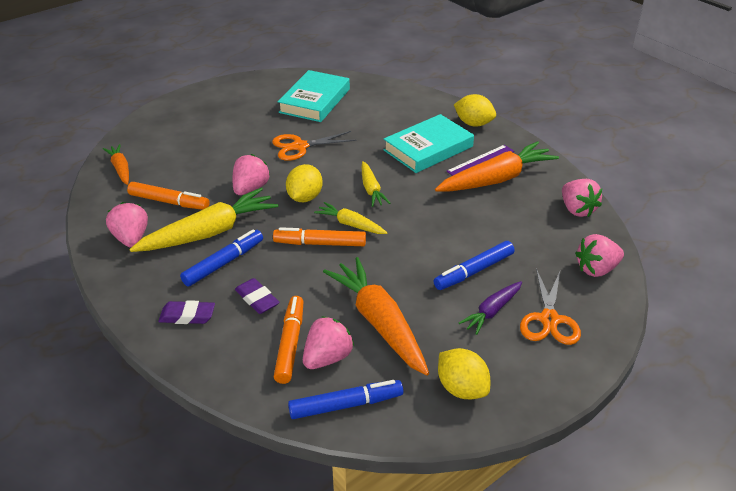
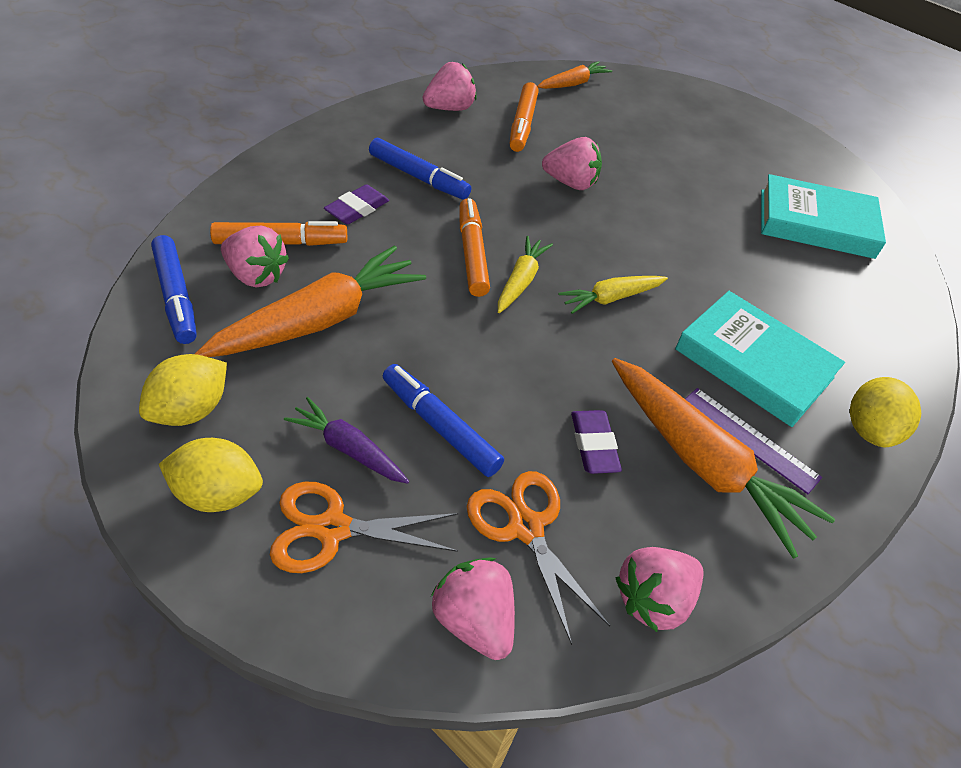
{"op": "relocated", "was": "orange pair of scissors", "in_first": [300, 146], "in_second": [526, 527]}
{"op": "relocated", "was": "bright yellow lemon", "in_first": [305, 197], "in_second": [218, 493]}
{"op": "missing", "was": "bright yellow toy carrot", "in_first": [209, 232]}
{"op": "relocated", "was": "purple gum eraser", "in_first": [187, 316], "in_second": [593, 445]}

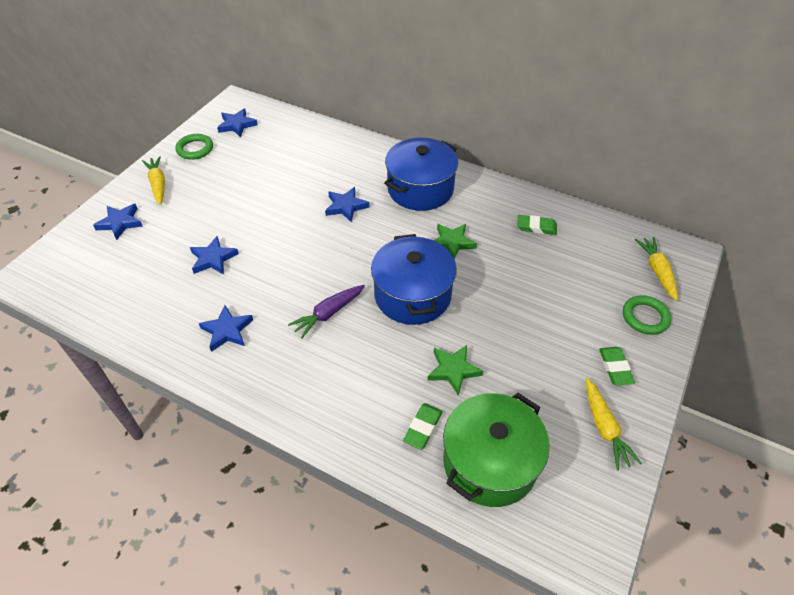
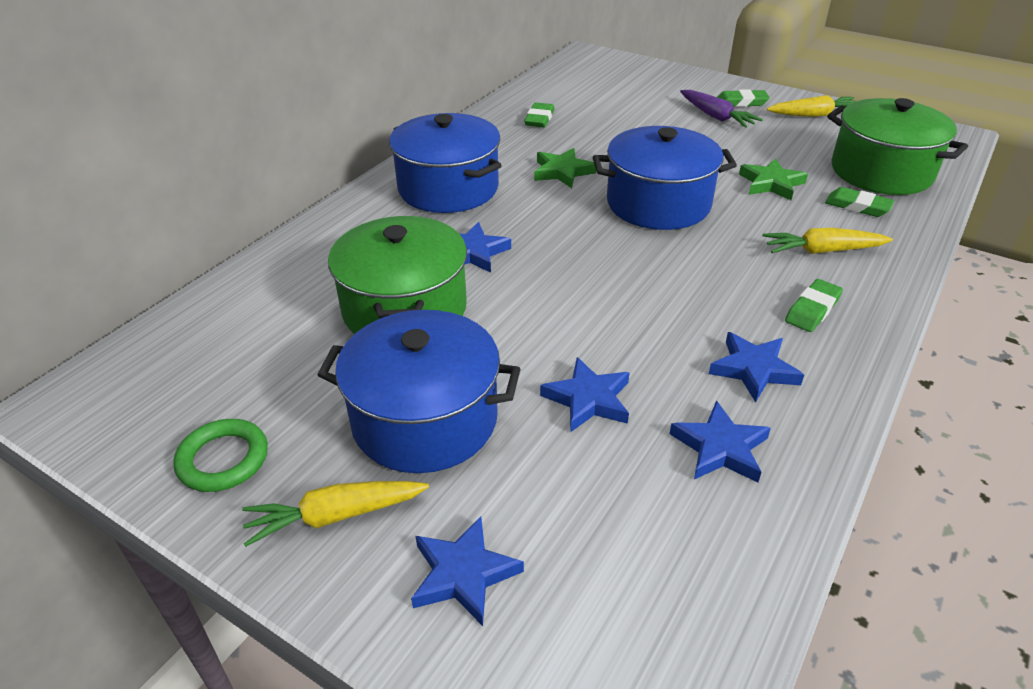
{"op": "relocated", "was": "royal blue star shape", "in_first": [237, 125], "in_second": [720, 448]}
{"op": "relocated", "was": "bright yellow toy carrot", "in_first": [657, 271], "in_second": [822, 251]}
{"op": "relocated", "was": "purple toy carrot", "in_first": [328, 313], "in_second": [716, 117]}
{"op": "missing", "was": "leaf-green ring", "in_first": [645, 317]}
{"op": "appeared", "now": "leaf-green cooking pot", "in_second": [405, 309]}
{"op": "appeared", "now": "leaf-green gum eraser", "in_second": [812, 309]}
{"op": "appeared", "now": "royal blue cooking pot", "in_second": [425, 419]}

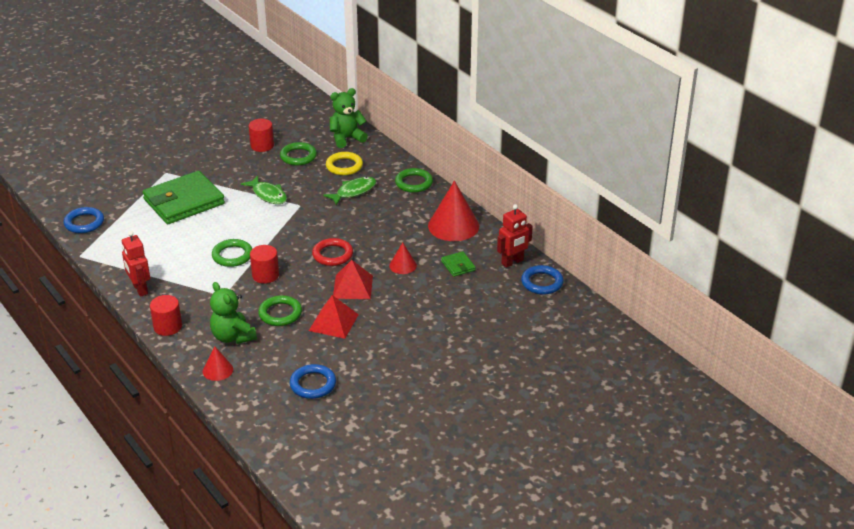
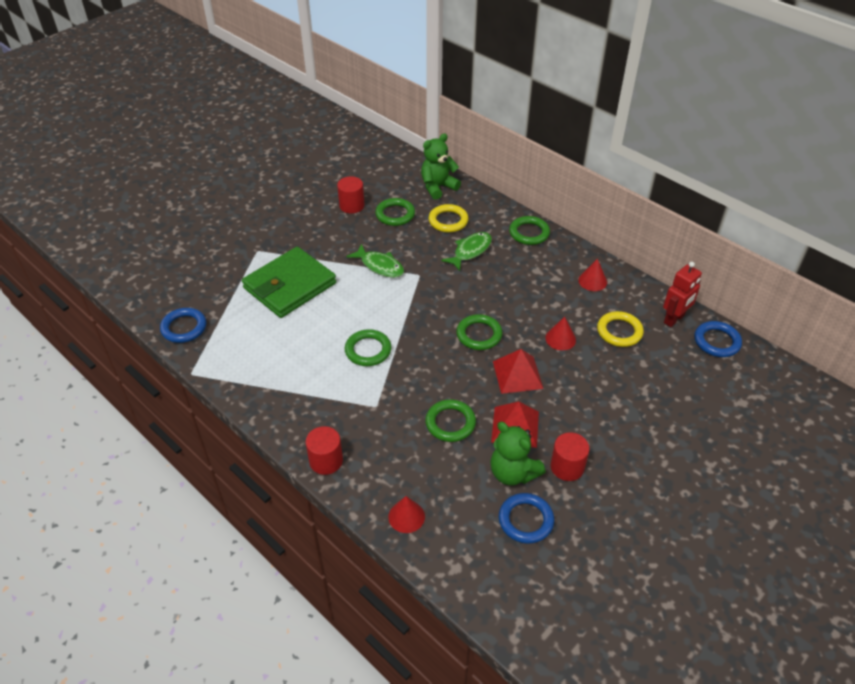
{"op": "size", "was": "crimson cone", "in_first": [453, 226], "in_second": [592, 281], "ratio": 0.51}
{"op": "missing", "was": "crimson toy robot", "in_first": [140, 289]}
{"op": "colour", "was": "crimson ring", "now": "leaf-green ring", "in_first": [332, 255], "in_second": [479, 335]}
{"op": "relocated", "was": "crimson solid cylinder", "in_first": [265, 275], "in_second": [567, 467]}
{"op": "exchanged", "was": "leaf-green billfold", "now": "bright yellow ring", "in_first": [458, 266], "in_second": [619, 331]}
{"op": "relocated", "was": "leaf-green teddy", "in_first": [233, 337], "in_second": [513, 473]}

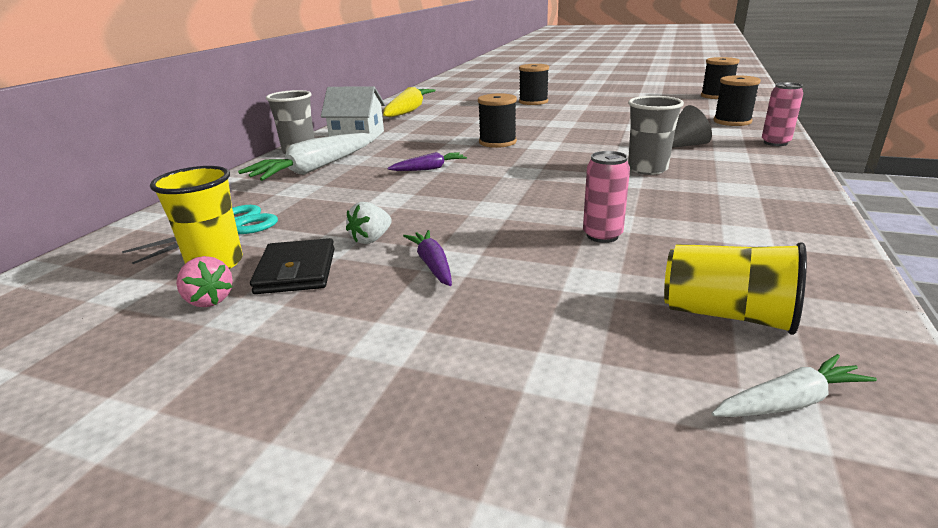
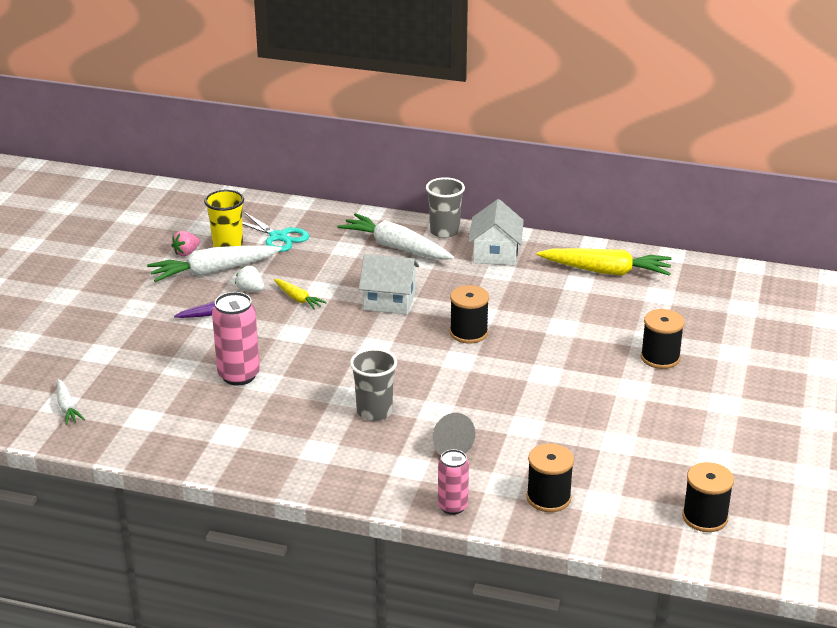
{"op": "size", "was": "rosy soda can", "in_first": [602, 236], "in_second": [239, 375], "ratio": 1.57}
{"op": "exchanged", "was": "purple toy carrot", "now": "snow-white toy house", "in_first": [429, 168], "in_second": [389, 300]}
{"op": "exchanged", "was": "black billfold", "now": "snow-white toy carrot", "in_first": [296, 271], "in_second": [213, 271]}
{"op": "missing", "was": "bright yellow tumbler", "in_first": [727, 315]}
{"op": "appeared", "now": "bright yellow toy carrot", "in_second": [298, 299]}

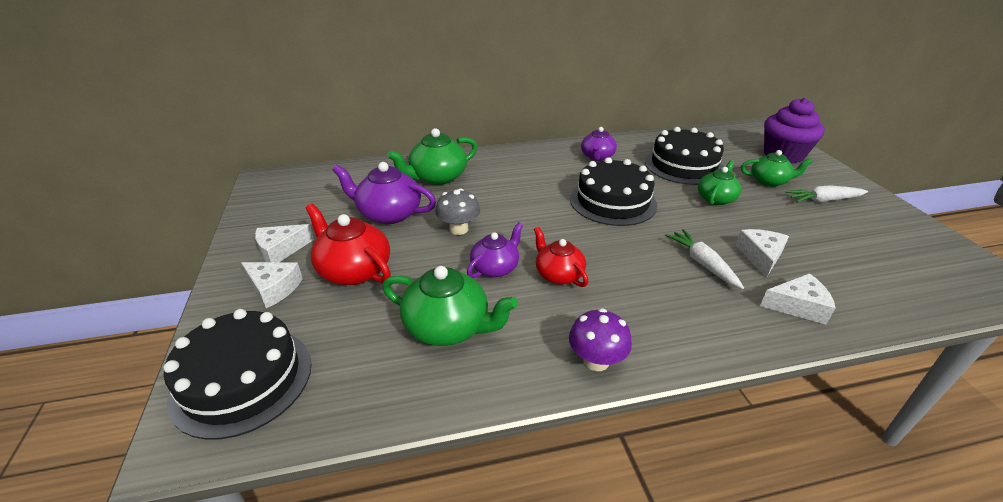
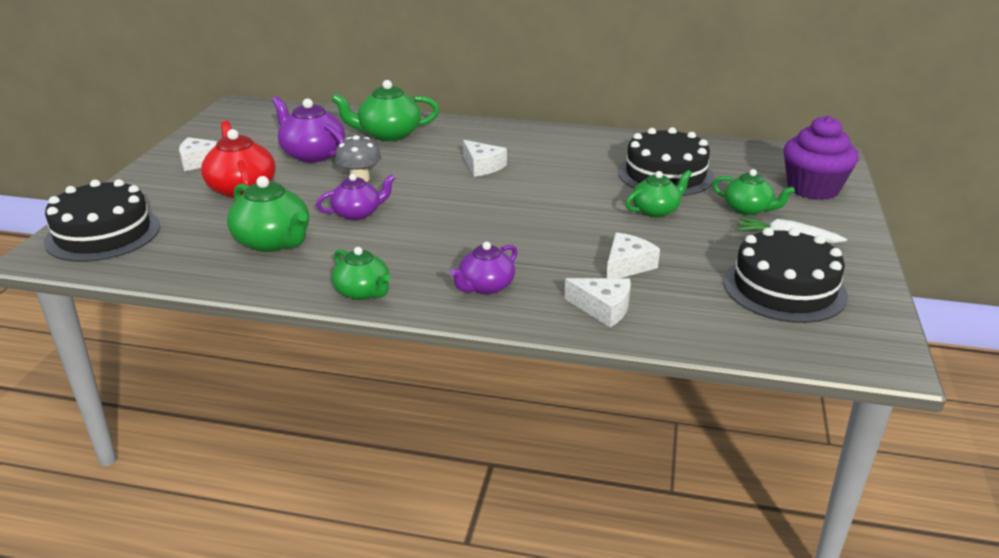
{"op": "relocated", "was": "purple china teapot", "in_first": [597, 157], "in_second": [485, 286]}
{"op": "relocated", "was": "black gateau", "in_first": [613, 201], "in_second": [784, 288]}
{"op": "missing", "was": "crimson china teapot", "in_first": [558, 274]}
{"op": "missing", "was": "snow-white toy carrot", "in_first": [702, 263]}
{"op": "relocated", "was": "snow-white cheese", "in_first": [274, 288], "in_second": [482, 166]}
{"op": "exchanged", "was": "purple mushroom", "now": "leaf-green china teapot", "in_first": [596, 361], "in_second": [363, 292]}

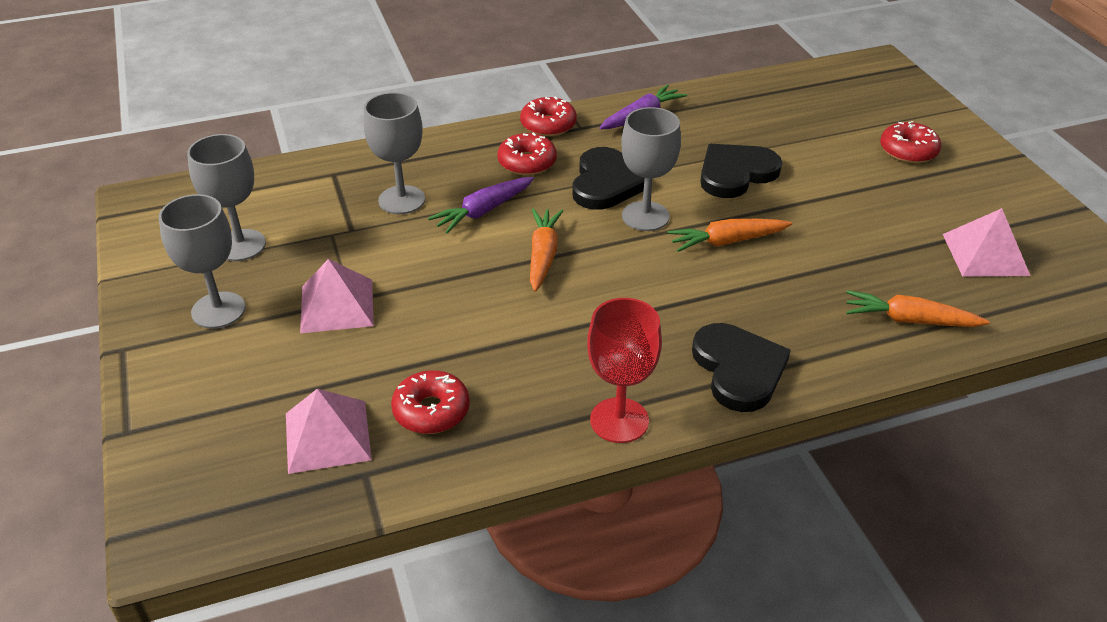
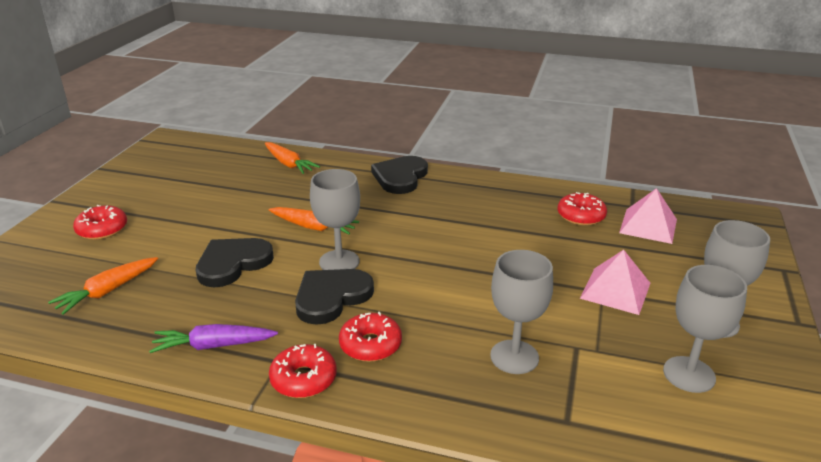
{"op": "spun", "was": "black heart shape", "in_first": [736, 173], "in_second": [232, 263], "clockwise": 135}
{"op": "missing", "was": "purple toy carrot", "in_first": [483, 211]}
{"op": "relocated", "was": "orange toy carrot", "in_first": [543, 255], "in_second": [107, 291]}
{"op": "missing", "was": "rosy solid pyramid", "in_first": [985, 254]}
{"op": "missing", "was": "crimson chalice", "in_first": [619, 420]}

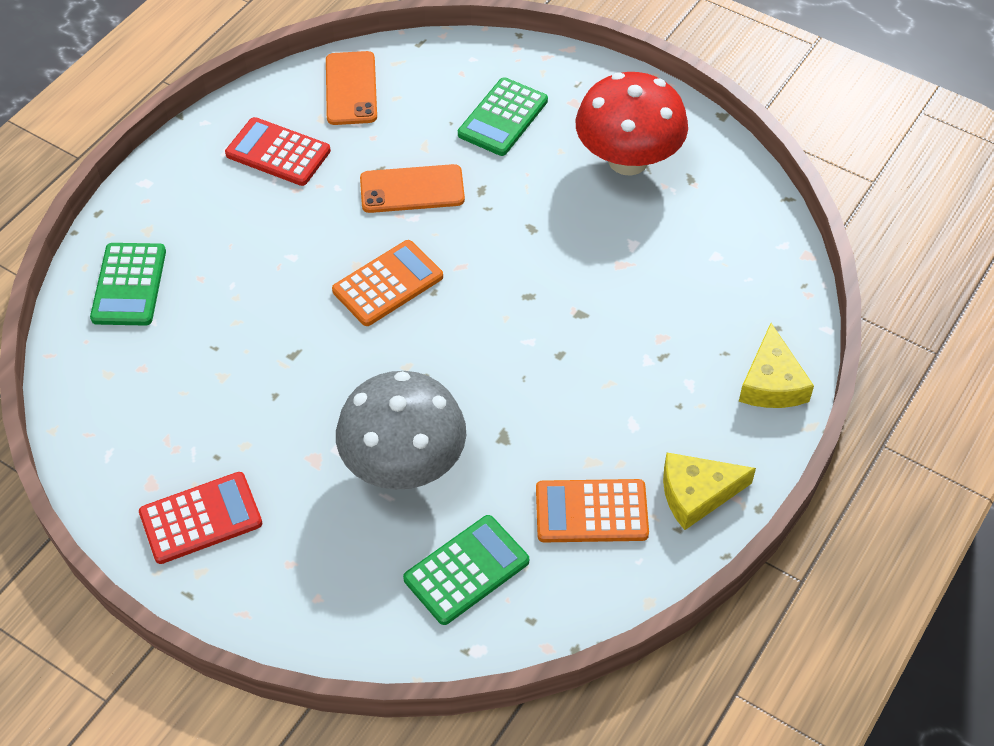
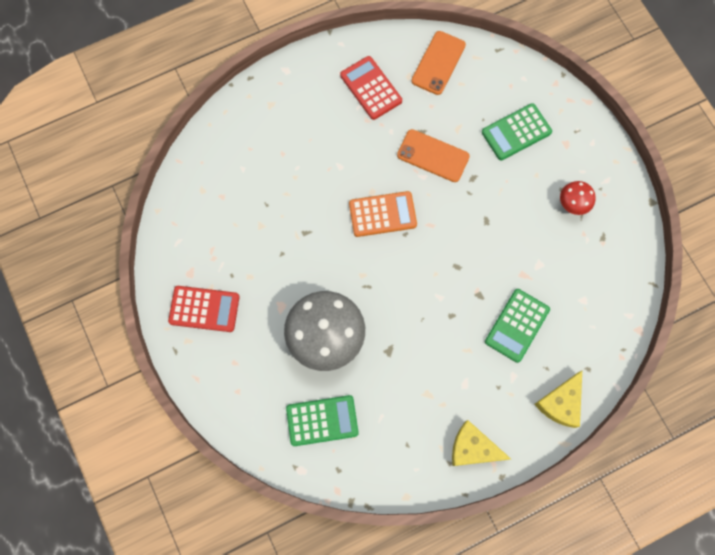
{"op": "size", "was": "crimson mushroom", "in_first": [628, 160], "in_second": [573, 204], "ratio": 0.47}
{"op": "relocated", "was": "leaf-green pocket calculator", "in_first": [129, 285], "in_second": [517, 325]}
{"op": "missing", "was": "orange pocket calculator", "in_first": [591, 511]}

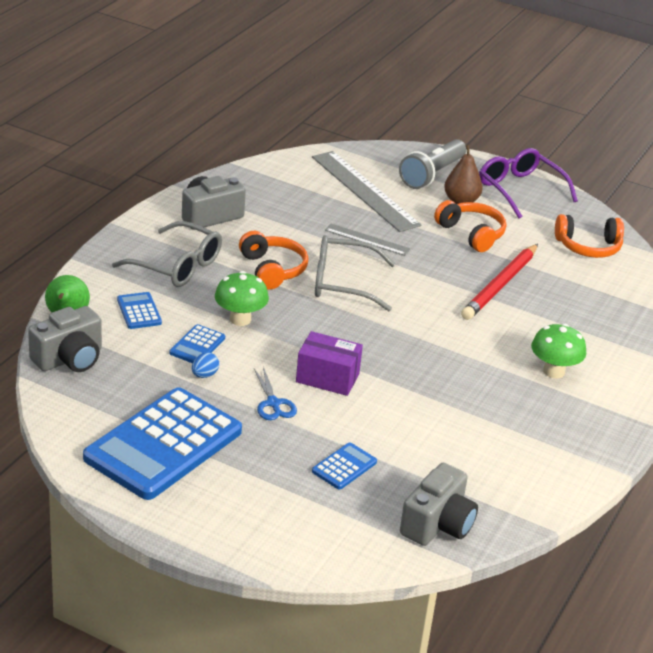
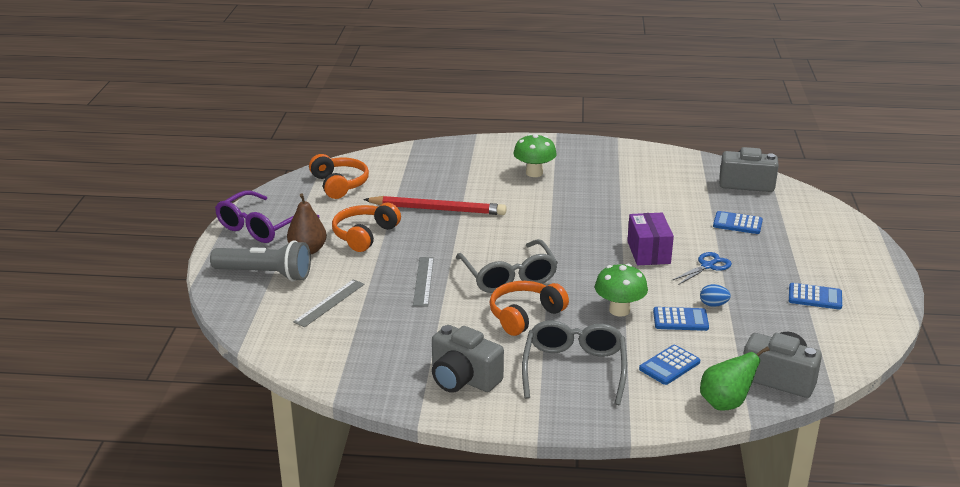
{"op": "size", "was": "grey ruler", "in_first": [365, 190], "in_second": [329, 303], "ratio": 0.53}
{"op": "size", "was": "royal blue pocket calculator", "in_first": [163, 445], "in_second": [815, 297], "ratio": 0.42}

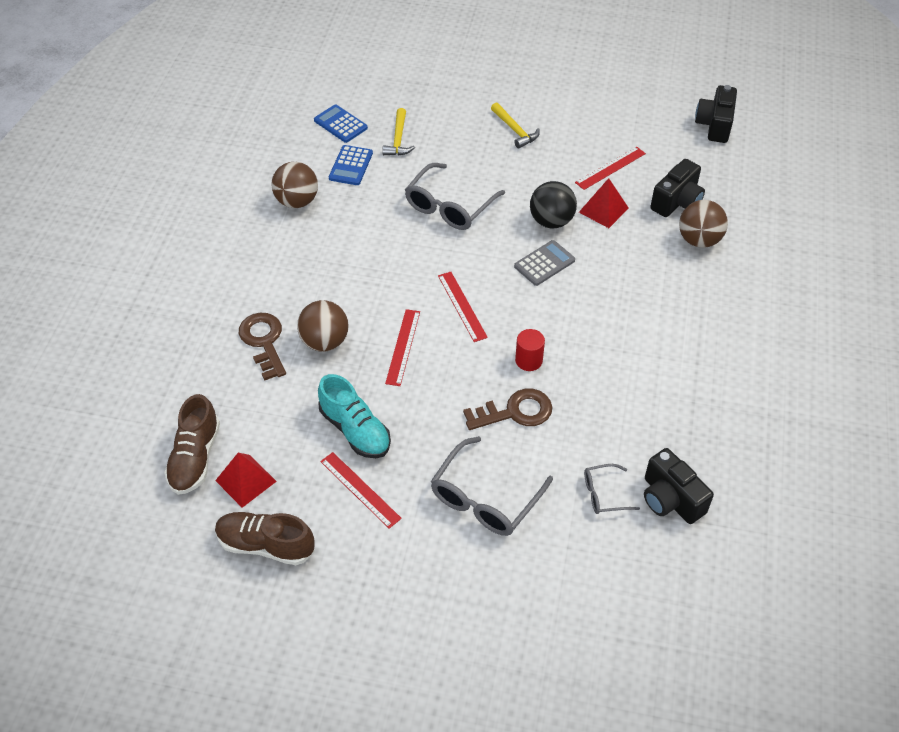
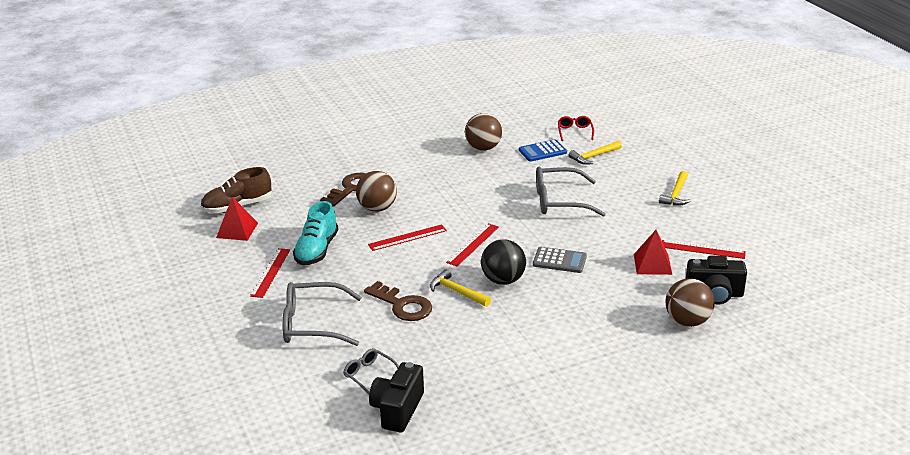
{"op": "missing", "was": "black compact camera", "in_first": [714, 125]}
{"op": "exchanged", "was": "royal blue pocket calculator", "now": "crimson glasses", "in_first": [340, 124], "in_second": [575, 132]}
{"op": "relocated", "was": "black ball", "in_first": [551, 221], "in_second": [503, 280]}
{"op": "exchanged", "was": "crimson solid cylinder", "now": "bright yellow carpenter's hammer", "in_first": [528, 360], "in_second": [457, 292]}
{"op": "missing", "was": "dark brown lace-up shoe", "in_first": [266, 545]}

